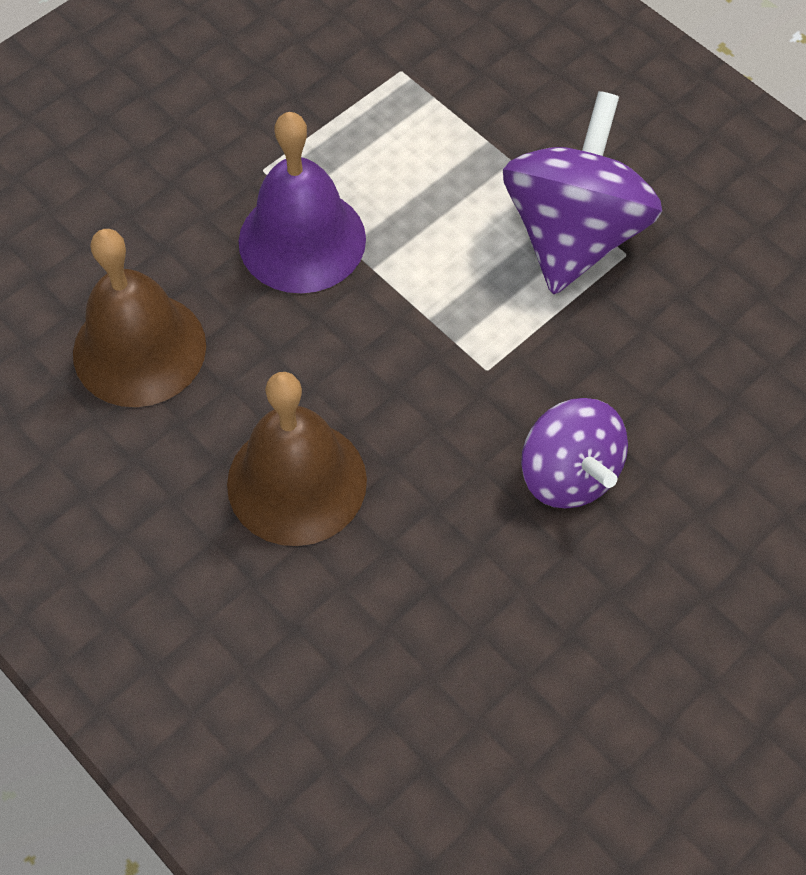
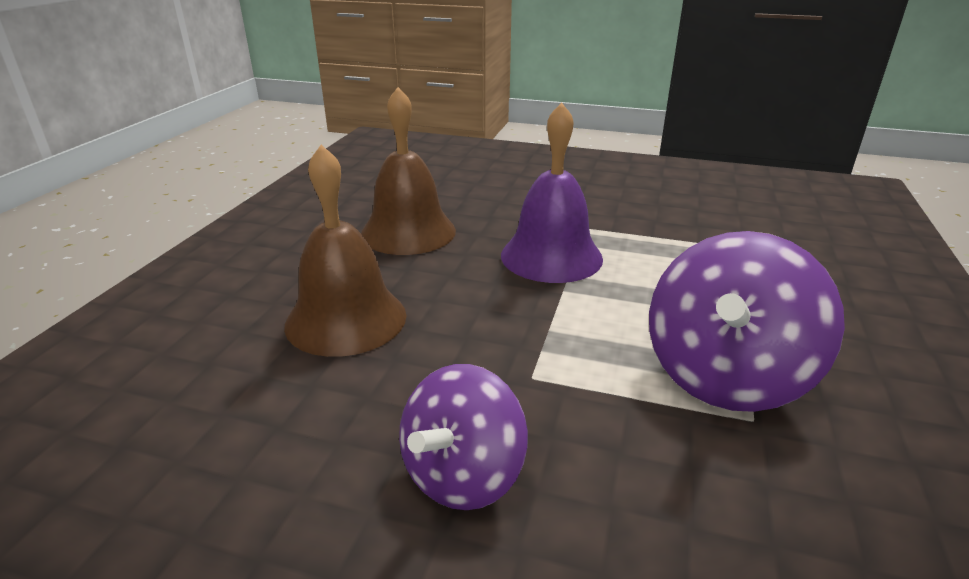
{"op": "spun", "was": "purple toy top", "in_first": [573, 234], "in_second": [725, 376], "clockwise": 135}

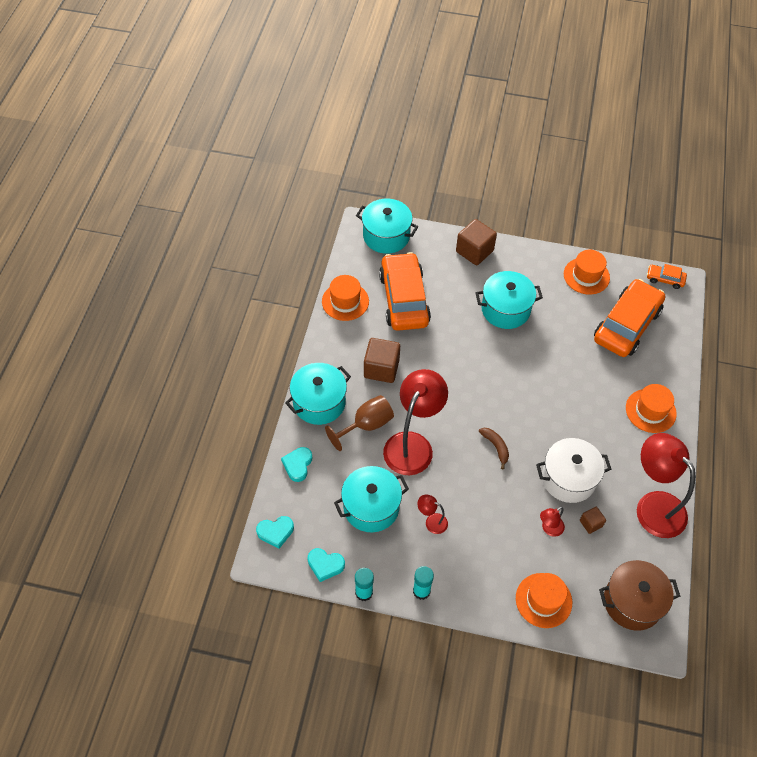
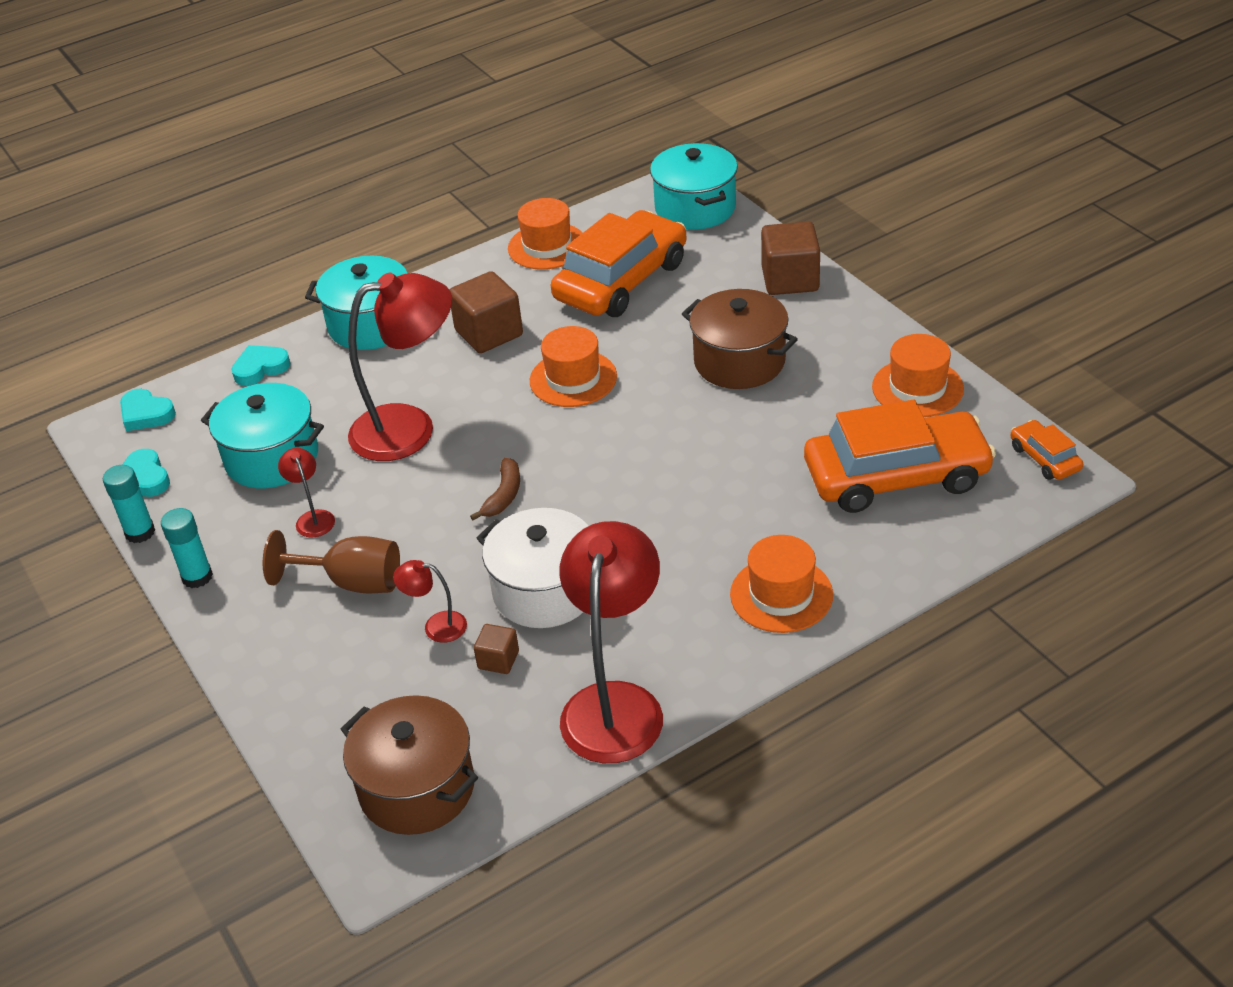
{"op": "colour", "was": "turquoise cooking pot", "now": "dark brown cooking pot", "in_first": [505, 309], "in_second": [739, 362]}
{"op": "relocated", "was": "dark brown chalice", "in_first": [366, 425], "in_second": [352, 582]}
{"op": "relocated", "was": "orange top hat", "in_first": [543, 600], "in_second": [573, 379]}

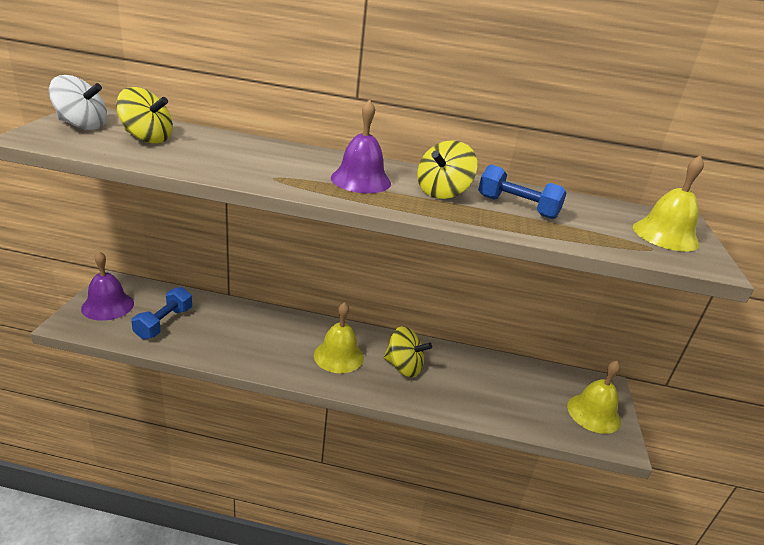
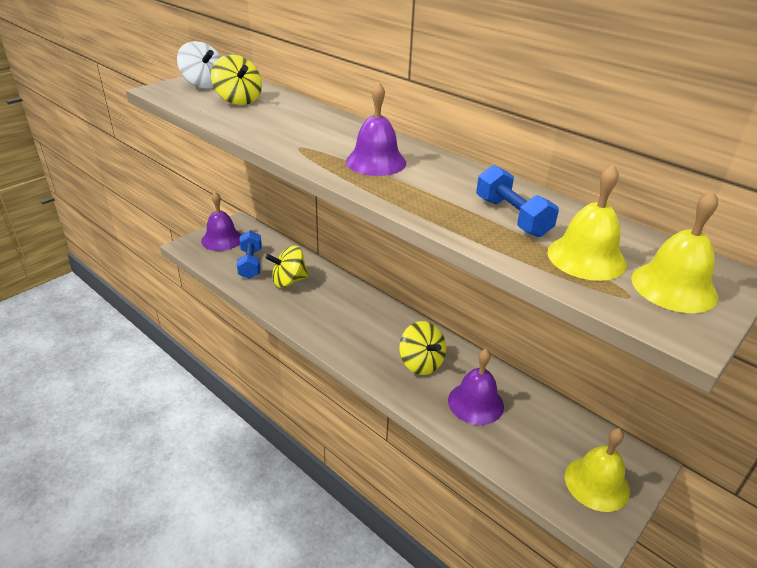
{"op": "relocated", "was": "bright yellow toy top", "in_first": [442, 192], "in_second": [289, 281]}
{"op": "spun", "was": "royal blue hand weight", "in_first": [164, 323], "in_second": [250, 264], "clockwise": -60}
{"op": "relocated", "was": "bright yellow hand bell", "in_first": [338, 356], "in_second": [586, 257]}
{"op": "appeared", "now": "purple hand bell", "in_second": [475, 403]}

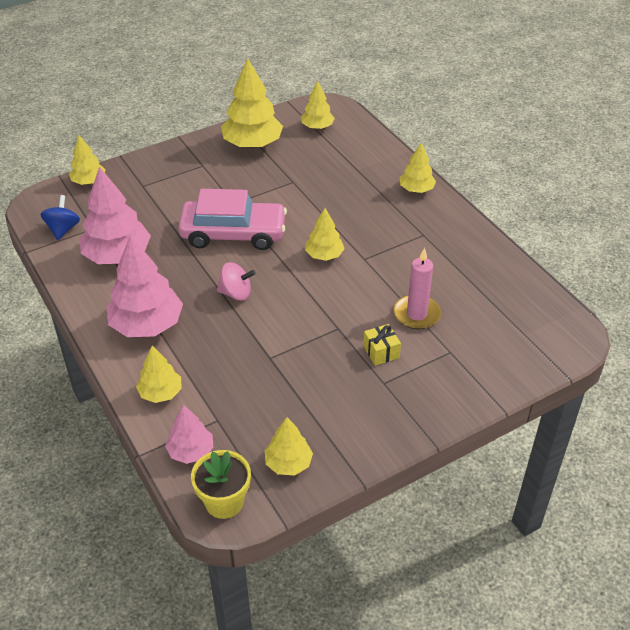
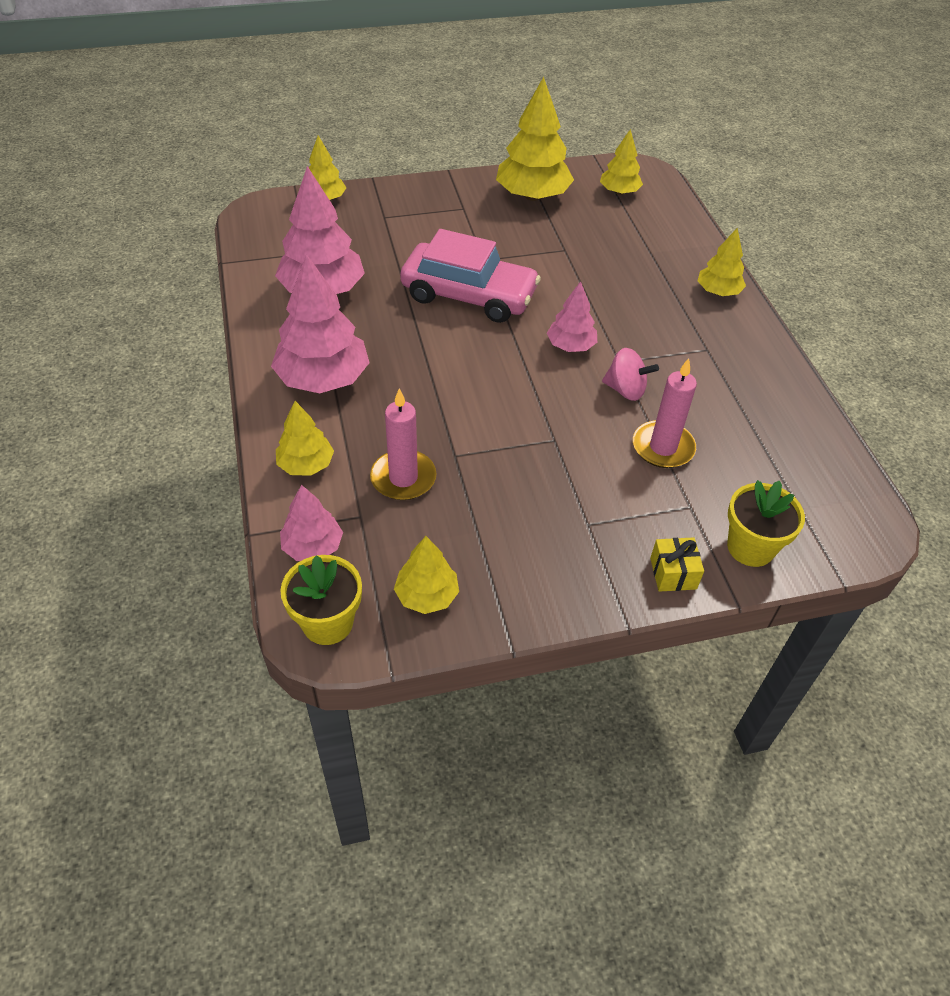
{"op": "missing", "was": "royal blue toy top", "in_first": [63, 229]}
{"op": "colour", "was": "bright yellow tree", "now": "rosy tree", "in_first": [324, 255], "in_second": [571, 346]}
{"op": "relocated", "was": "rosy toy top", "in_first": [236, 293], "in_second": [625, 390]}
{"op": "relocated", "was": "bright yellow present", "in_first": [381, 352], "in_second": [673, 573]}
{"op": "appeared", "now": "rosy wax candle", "in_second": [403, 478]}
{"op": "appeared", "now": "bright yellow potted plant", "in_second": [750, 547]}

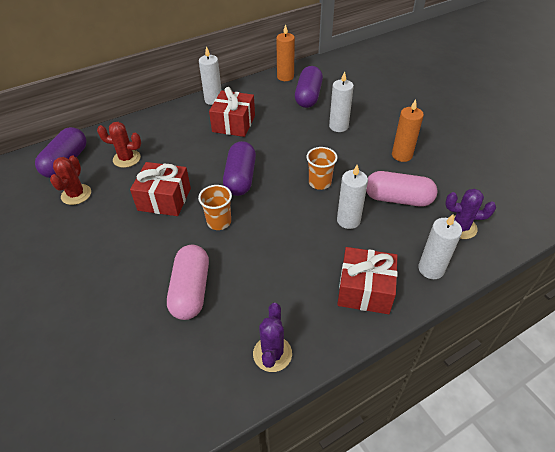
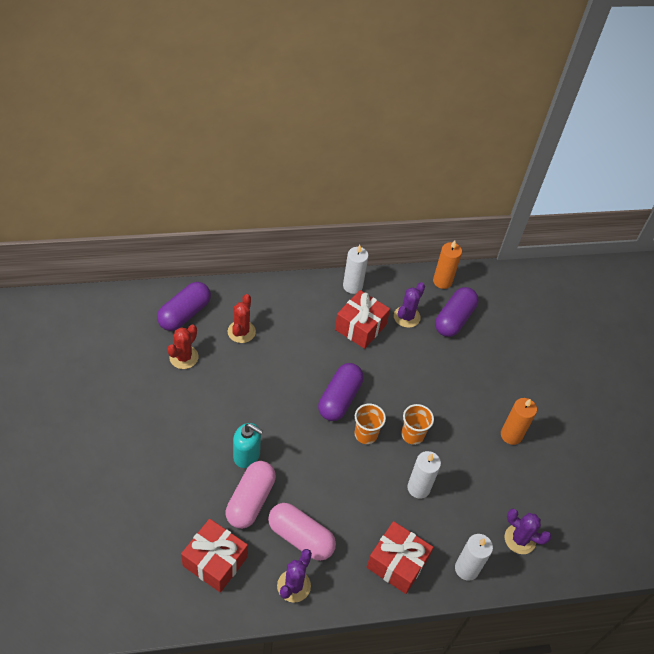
{"op": "missing", "was": "snow-white wax candle", "in_first": [338, 126]}
{"op": "spun", "was": "crimson cactus", "in_first": [127, 159], "in_second": [241, 332], "clockwise": 75}
{"op": "relocated", "was": "crimson present", "in_first": [164, 199], "in_second": [215, 561]}
{"op": "relocated", "was": "rosy pill shape", "in_first": [398, 199], "in_second": [300, 537]}
{"op": "relocated", "was": "orange tumbler", "in_first": [219, 222], "in_second": [366, 434]}
{"op": "appeared", "now": "purple cactus", "in_second": [406, 317]}
{"op": "appeared", "now": "turquoise soap dispenser", "in_second": [247, 455]}

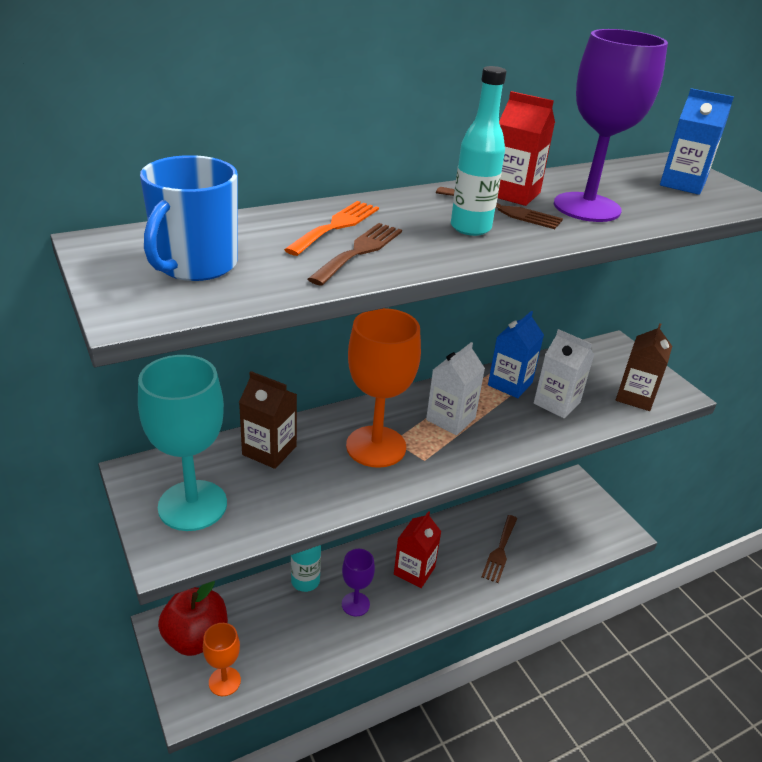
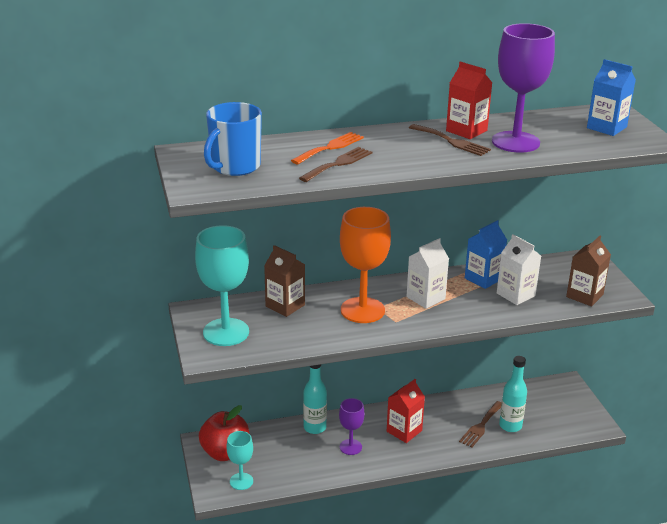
{"op": "relocated", "was": "turquoise flask", "in_first": [470, 228], "in_second": [510, 426]}
{"op": "colour", "was": "orange chalice", "now": "turquoise chalice", "in_first": [224, 681], "in_second": [241, 481]}

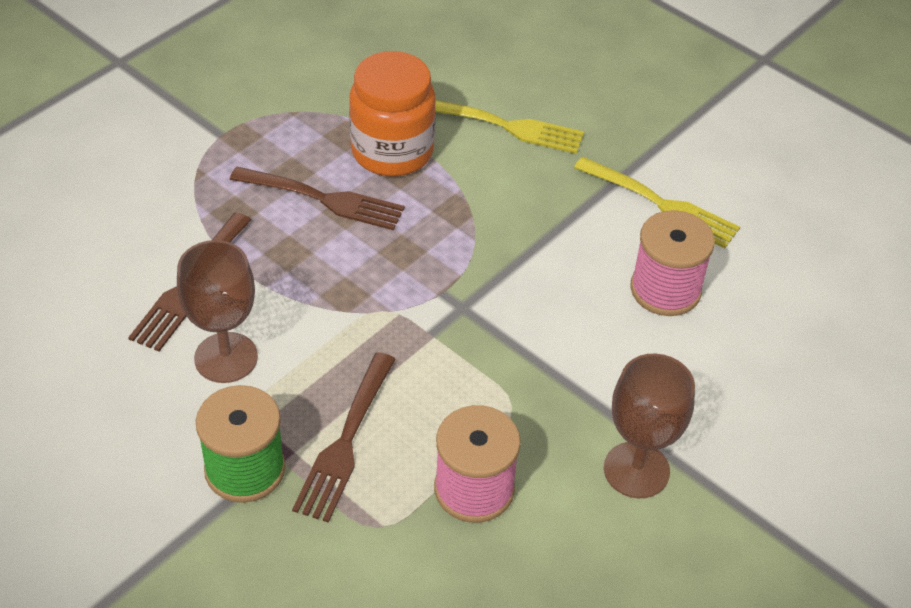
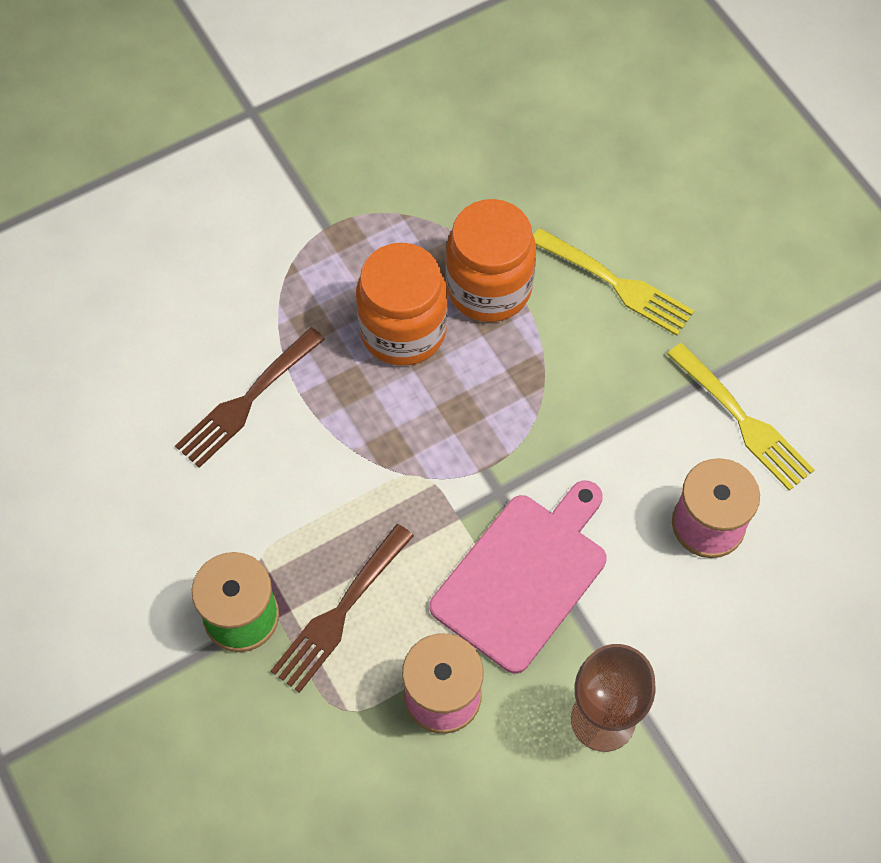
{"op": "exchanged", "was": "dark brown fork", "now": "orange jar", "in_first": [323, 199], "in_second": [403, 330]}
{"op": "missing", "was": "dark brown chalice", "in_first": [226, 357]}
{"op": "appeared", "now": "rosy chopping board", "in_second": [523, 576]}

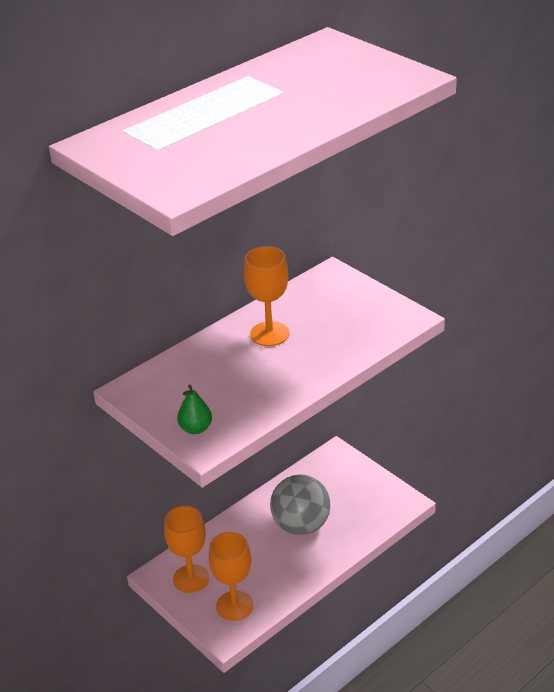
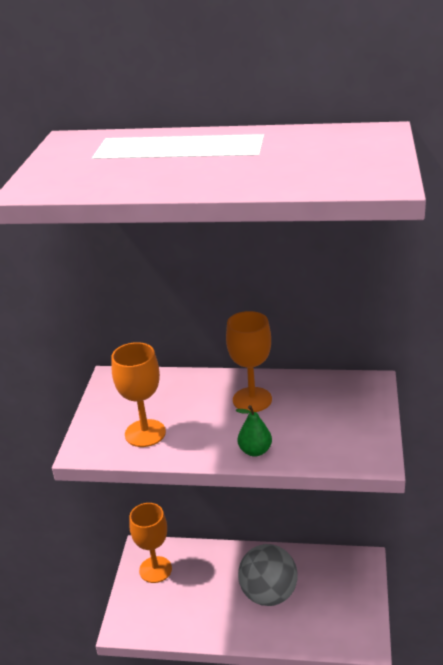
{"op": "relocated", "was": "leaf-green pear fruit", "in_first": [195, 429], "in_second": [255, 451]}
{"op": "relocated", "was": "orange chalice", "in_first": [234, 606], "in_second": [145, 433]}

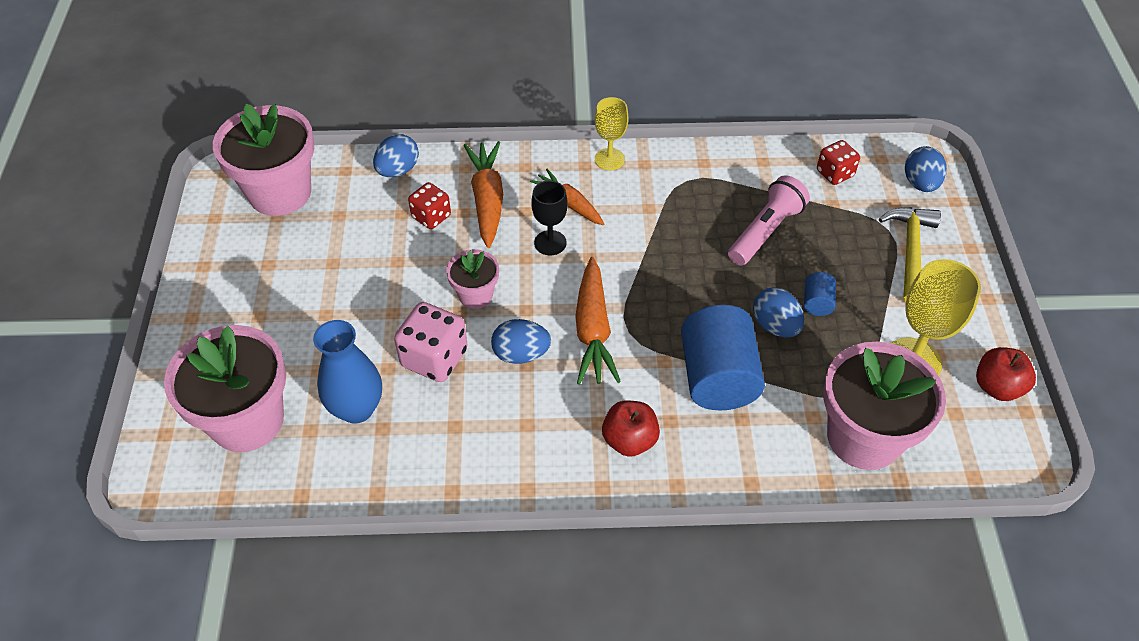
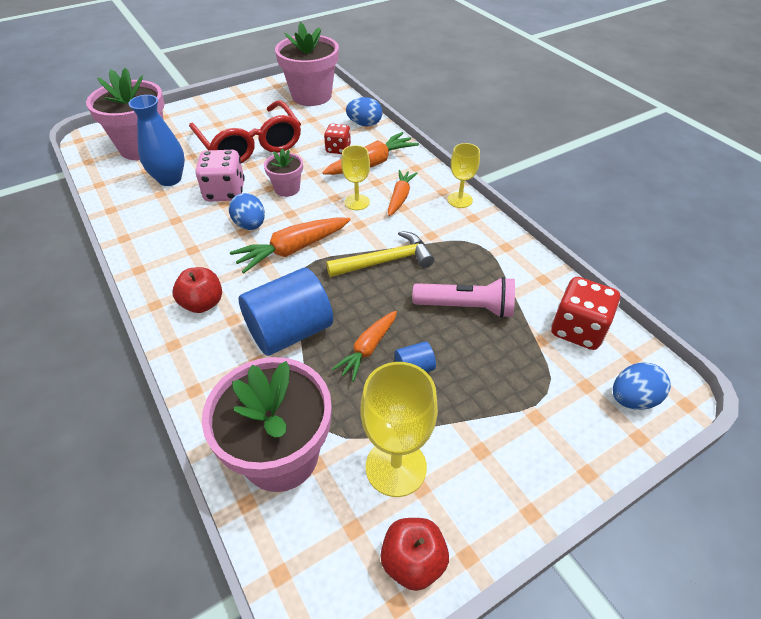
{"op": "size", "was": "crimson dice", "in_first": [835, 173], "in_second": [578, 329], "ratio": 1.57}
{"op": "colour", "was": "black chalice", "now": "bright yellow chalice", "in_first": [550, 243], "in_second": [357, 202]}
{"op": "relocated", "was": "bright yellow carpenter's hammer", "in_first": [910, 251], "in_second": [386, 261]}
{"op": "exchanged", "was": "royal blue toy egg", "now": "orange toy carrot", "in_first": [775, 326], "in_second": [368, 349]}
{"op": "appeared", "now": "crimson glasses", "in_second": [250, 145]}

